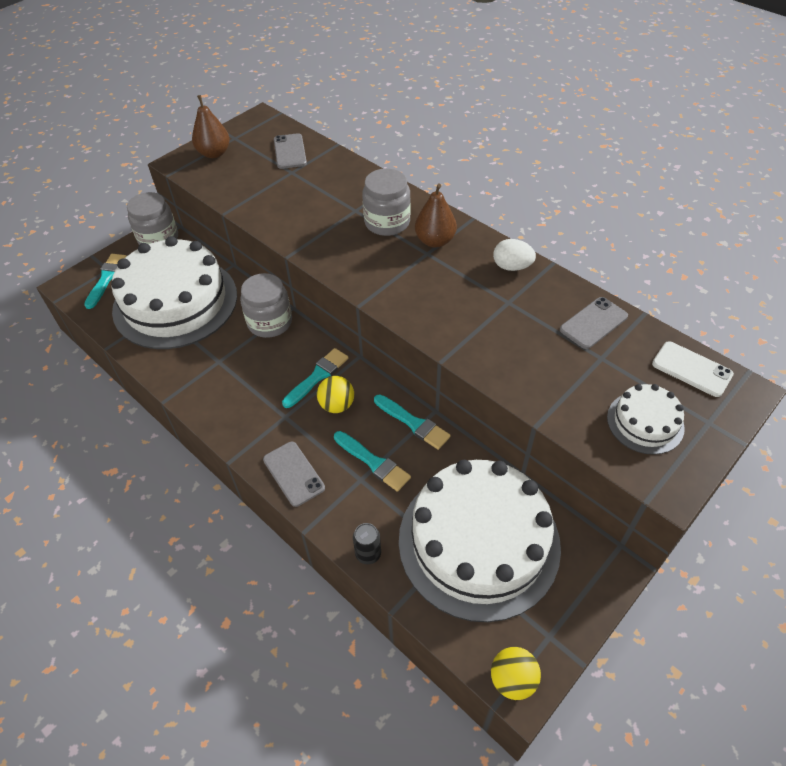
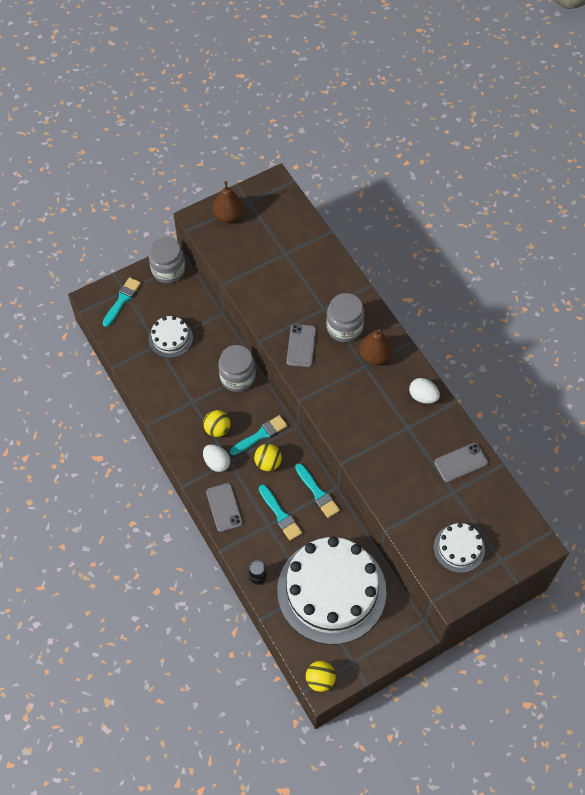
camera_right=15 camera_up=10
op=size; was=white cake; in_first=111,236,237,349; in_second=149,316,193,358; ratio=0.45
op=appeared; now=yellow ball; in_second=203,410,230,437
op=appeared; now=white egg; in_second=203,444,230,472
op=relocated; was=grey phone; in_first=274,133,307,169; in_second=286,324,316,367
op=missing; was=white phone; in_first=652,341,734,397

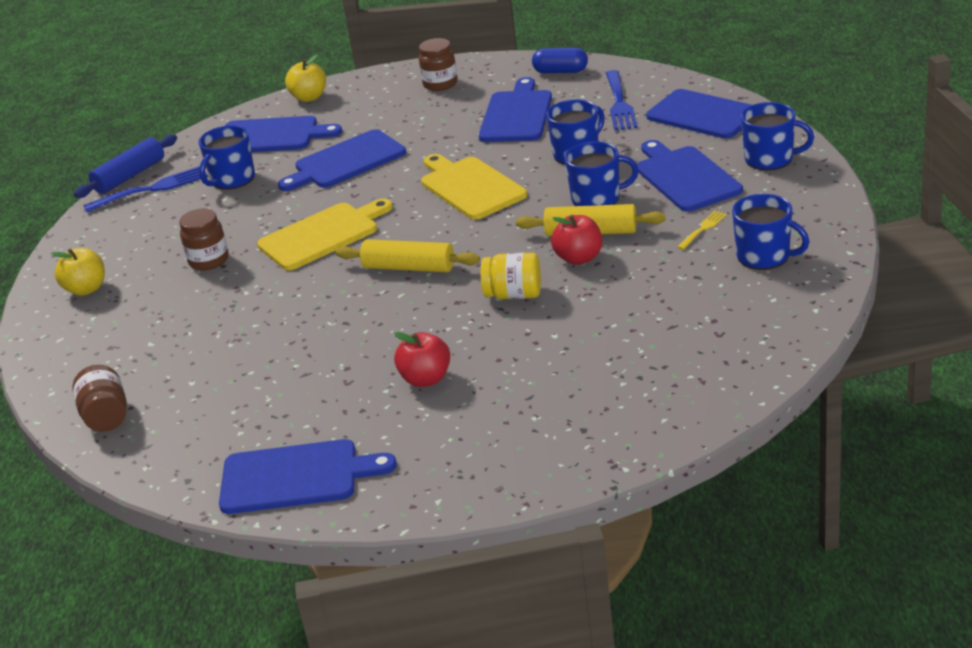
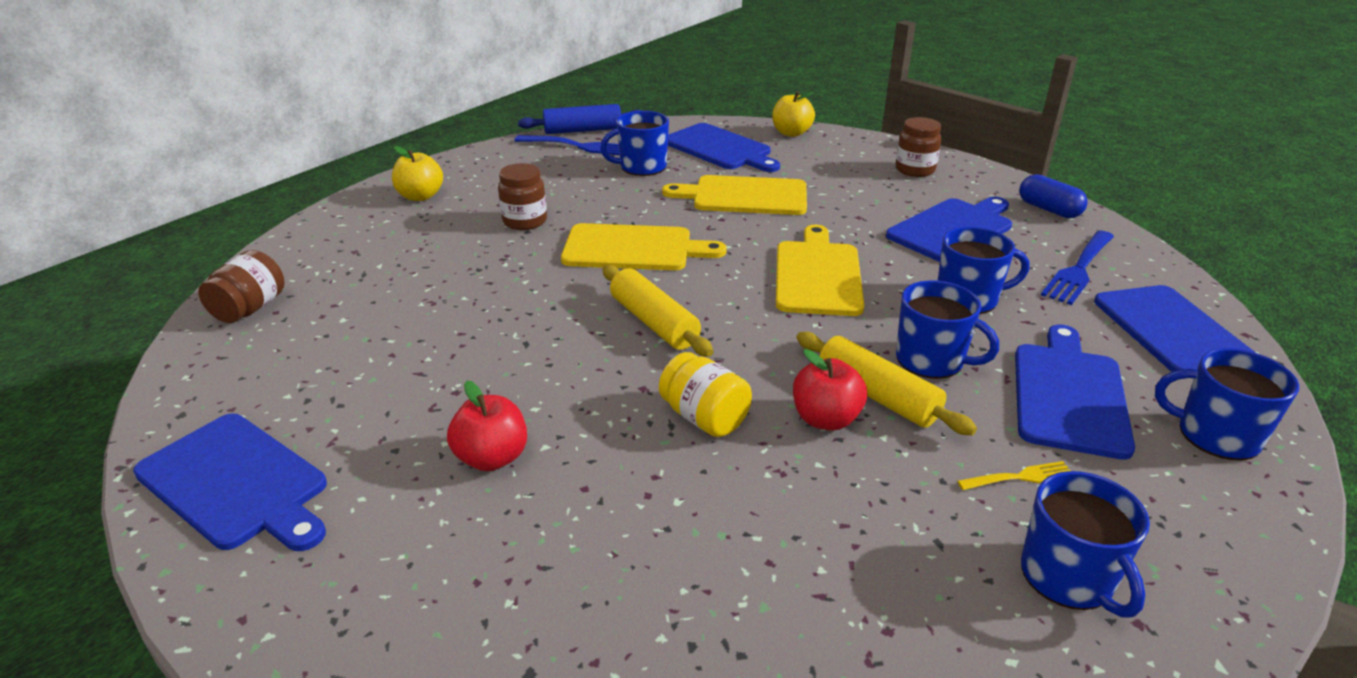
camera_right=35 camera_up=0
op=colour; was=blue cutting board; now=yellow cutting board; in_first=278,129,406,191; in_second=662,175,807,215
op=spun; was=blue mug; in_first=741,102,814,171; in_second=1155,348,1299,461; clockwise=150

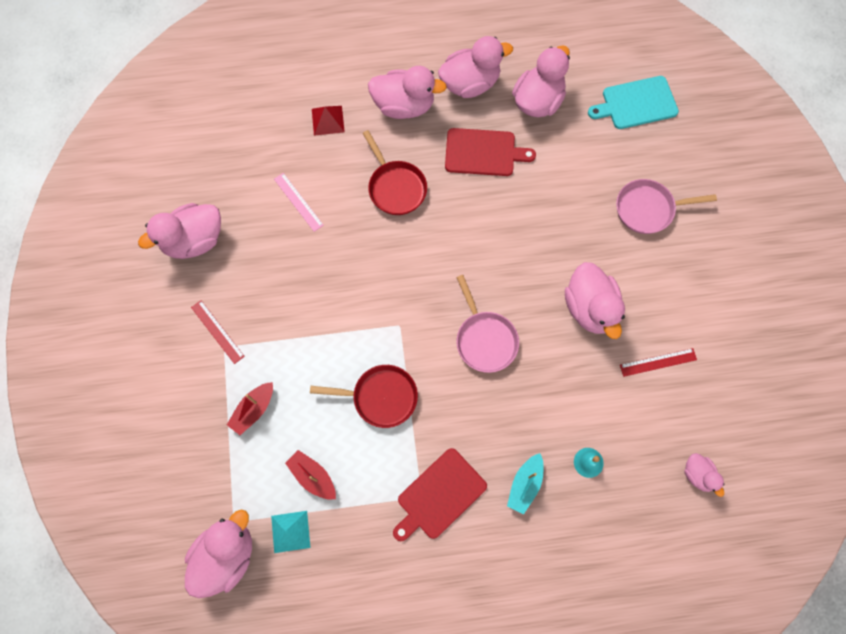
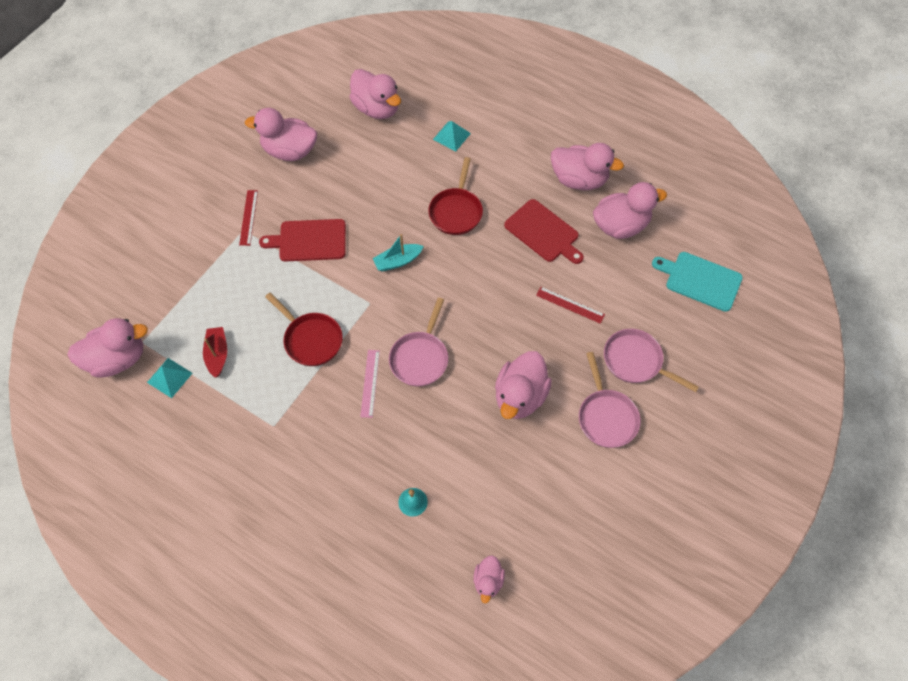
camera_right=40 camera_up=-10
op=relocated; was=red cutting board; in_first=393,448,487,541; in_second=259,219,346,261
op=relocated; was=pink duck; in_first=368,66,447,119; in_second=349,69,401,119
op=relocated; was=pink ruler; in_first=274,173,324,232; in_second=360,350,380,418
op=relocated; was=turquoise boat; in_first=507,453,543,514; in_second=373,234,424,272
op=colour; was=red pyramid; now=turquoise pyramid; in_first=312,106,345,136; in_second=433,121,471,151
op=relocated; was=red ruler; in_first=620,348,697,377; in_second=536,287,605,324
op=appeared; now=pink pan; in_second=579,352,641,448
op=missing; was=red boat; in_first=227,382,273,435

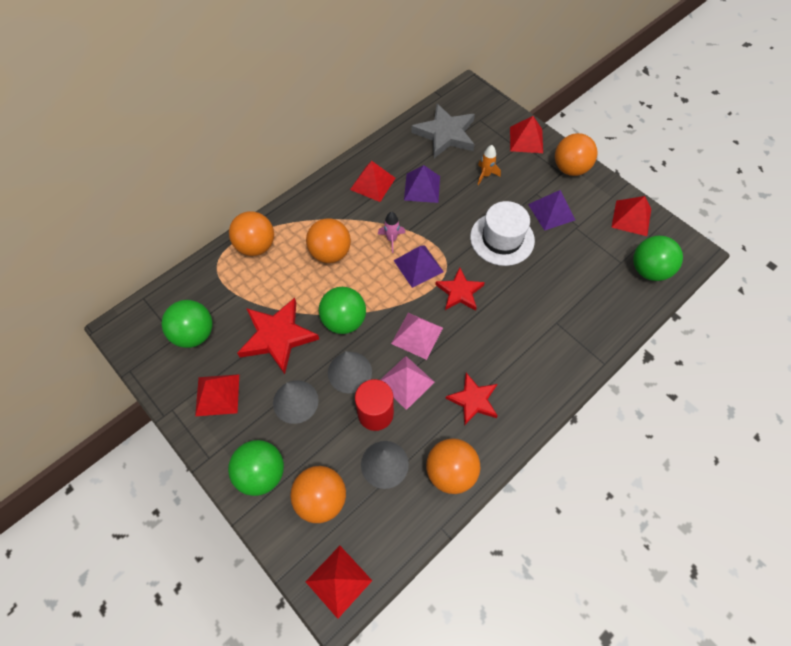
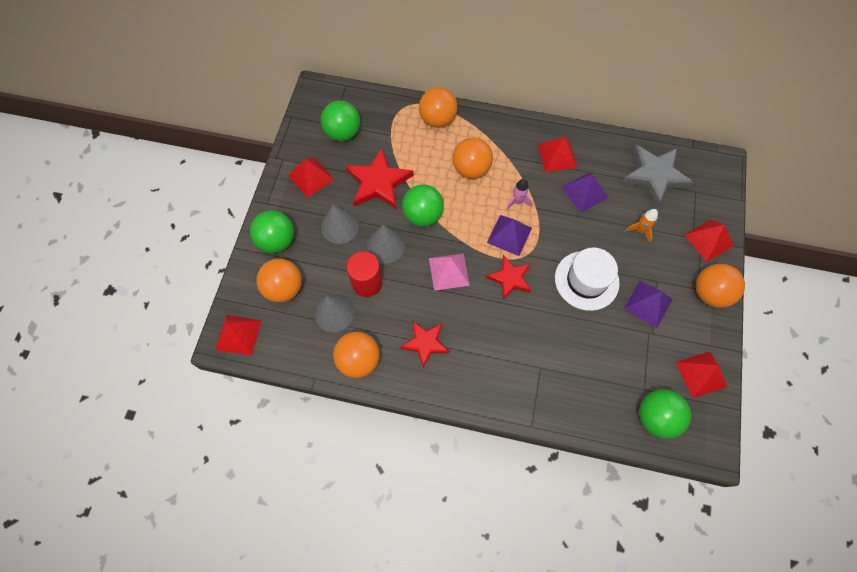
camera_right=55 camera_up=5
op=missing; was=pink pyramid; in_first=380,356,435,410

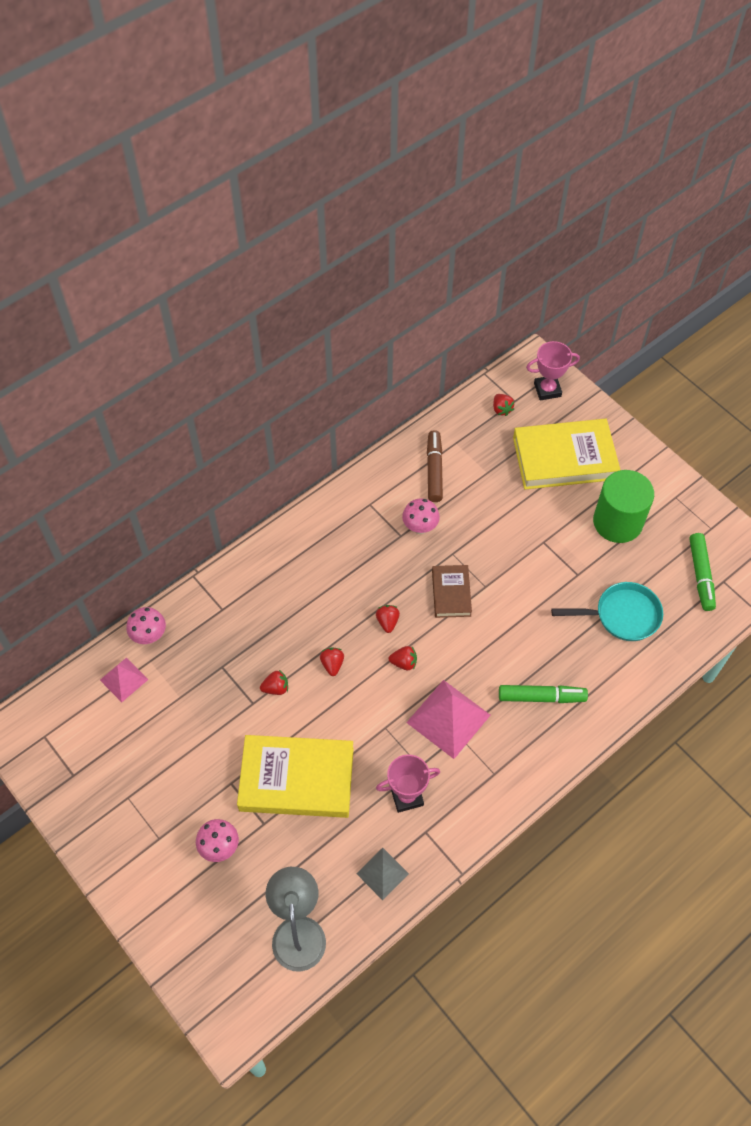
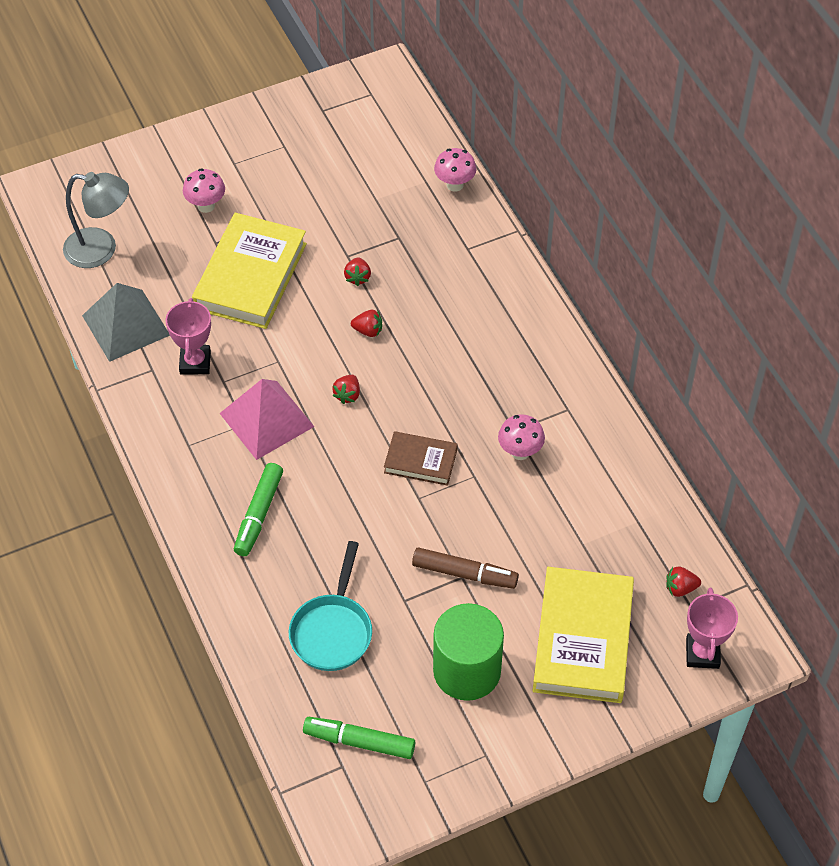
camera_right=105 camera_up=-5
op=size; was=grey pyramid; in_first=356,848,409,900; in_second=82,283,170,362; ratio=1.72
op=relocated; was=brown marker; in_first=427,430,443,502; in_second=412,548,519,589
op=missing; was=pink pyramid; in_first=100,658,148,702
op=missing; was=red strawberry; in_first=376,605,400,633

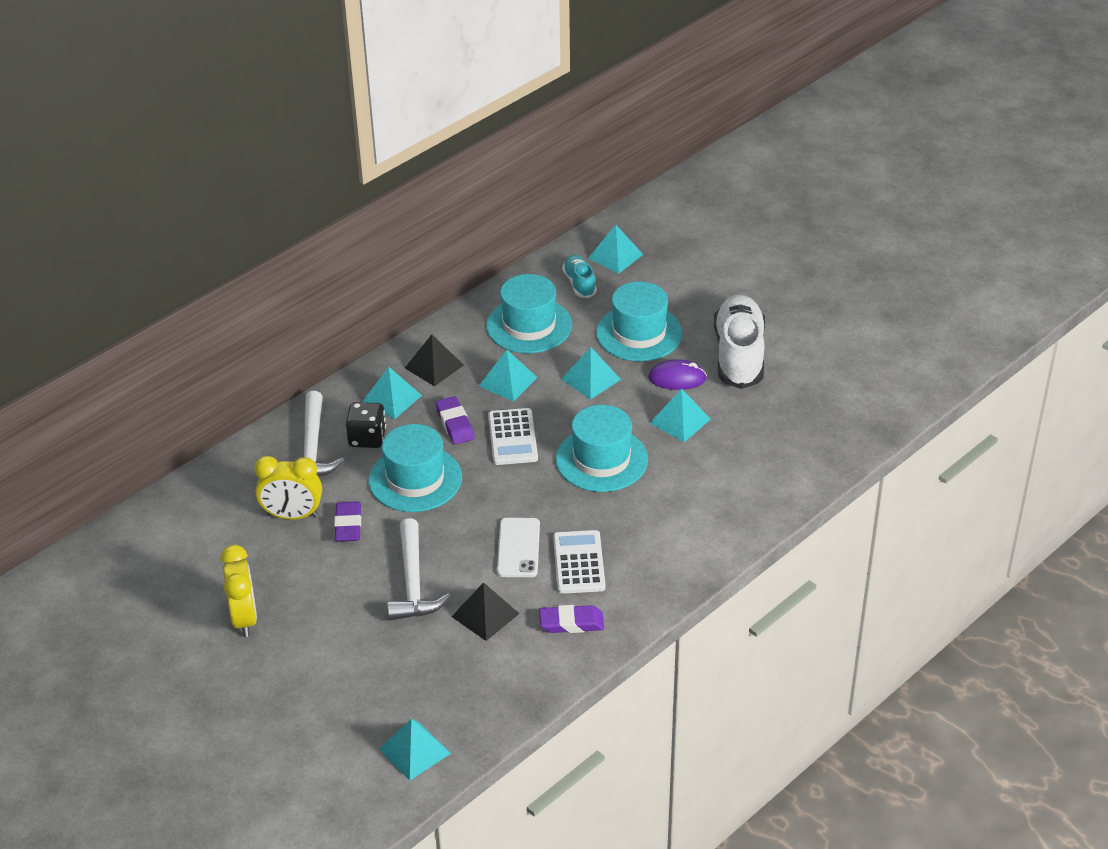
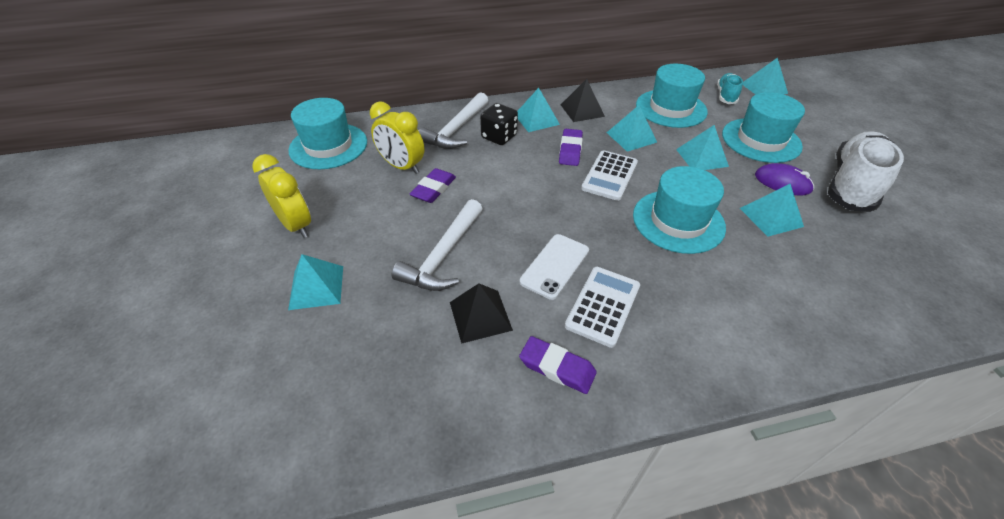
camera_right=30 camera_up=5
op=spun; was=yellow clock; in_first=221,545,257,637; in_second=252,154,311,238; clockwise=-60
op=relocated; was=turquoise pyramid; in_first=379,719,451,781; in_second=288,254,343,310
op=relocated; was=turquoise hat; in_first=369,424,462,512; in_second=289,98,367,169

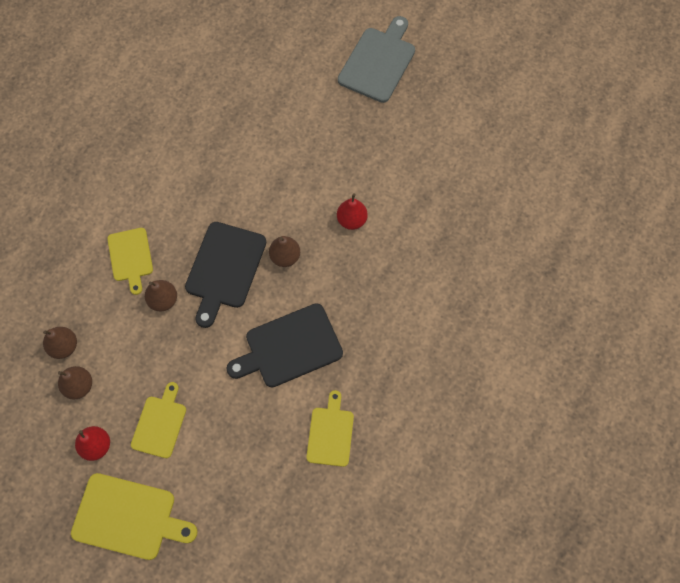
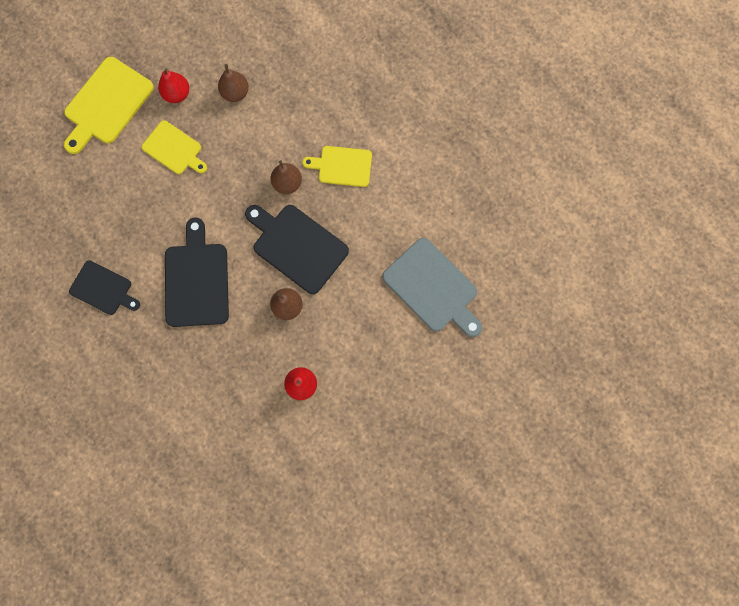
camera_right=110 camera_up=10
op=colour; was=yellow cutting board; now=black cutting board; in_first=306,390,354,467; in_second=69,260,140,315
op=relocated; was=grey cutting board; in_first=338,16,415,103; in_second=382,238,482,337
op=missing; was=brown pear; in_first=43,327,77,359

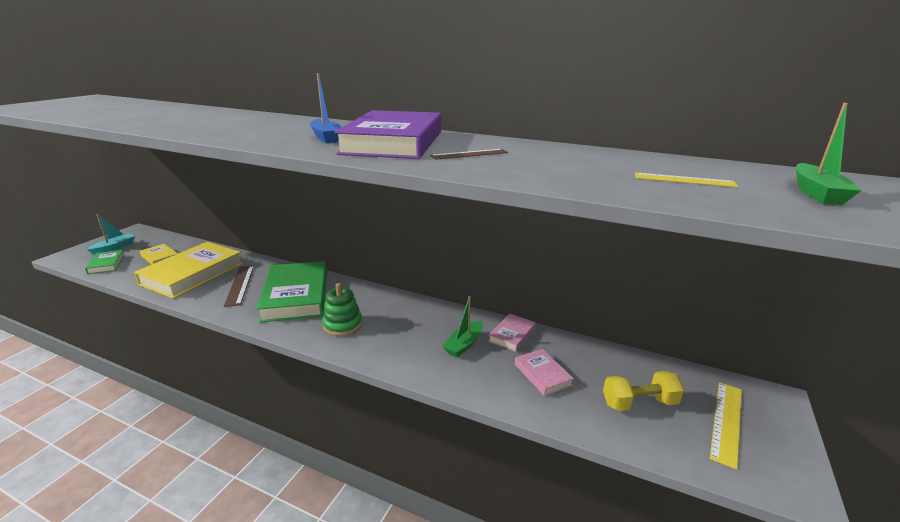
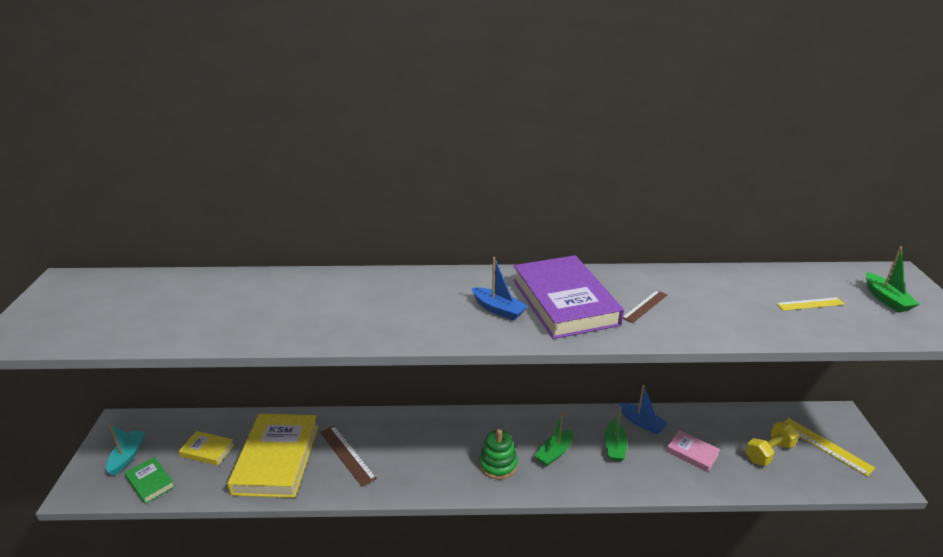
camera_right=-25 camera_up=5
op=appeared; now=green boat; in_second=535,413,573,466
op=exchanged; was=pink book; now=blue boat; in_first=488,313,536,352; in_second=619,385,668,434
op=spun; was=yellow ruler; in_first=710,382,742,470; in_second=784,418,875,477; clockwise=-45
op=missing; was=green book; in_first=256,261,327,323

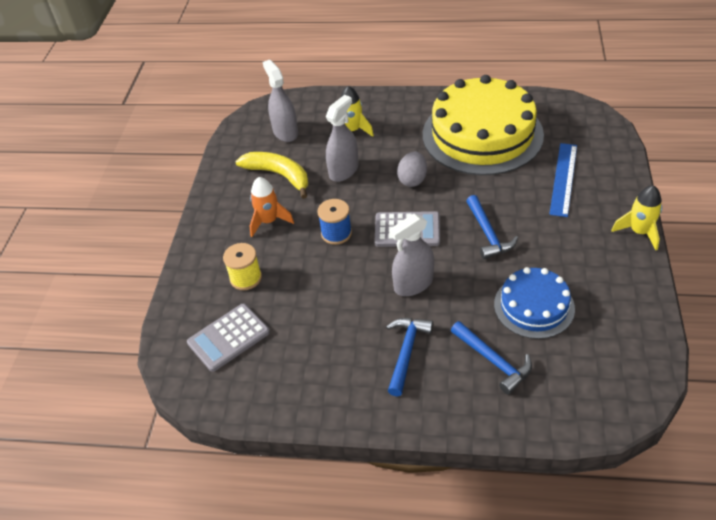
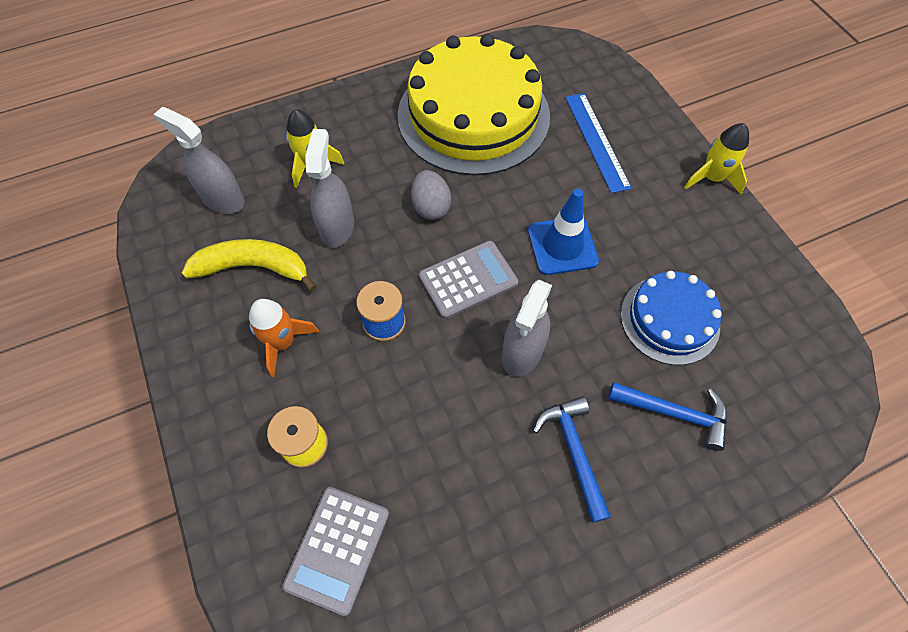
camera_right=-35 camera_up=15
op=exchanged; was=blue hammer; now=blue traffic cone; in_first=466,195,518,259; in_second=528,189,599,275

